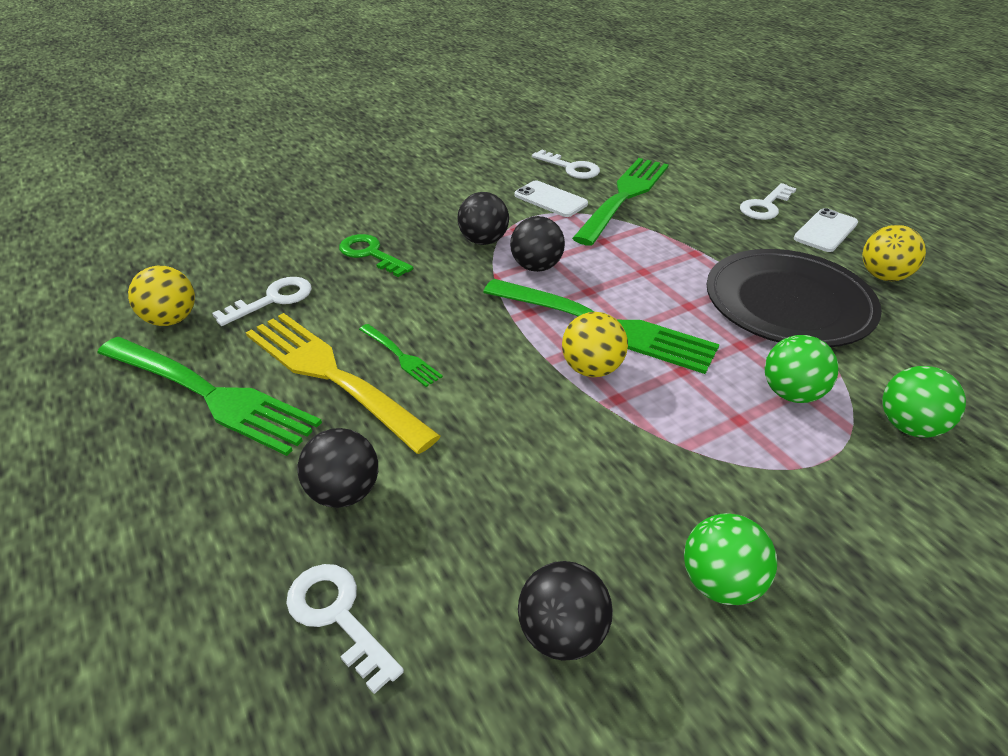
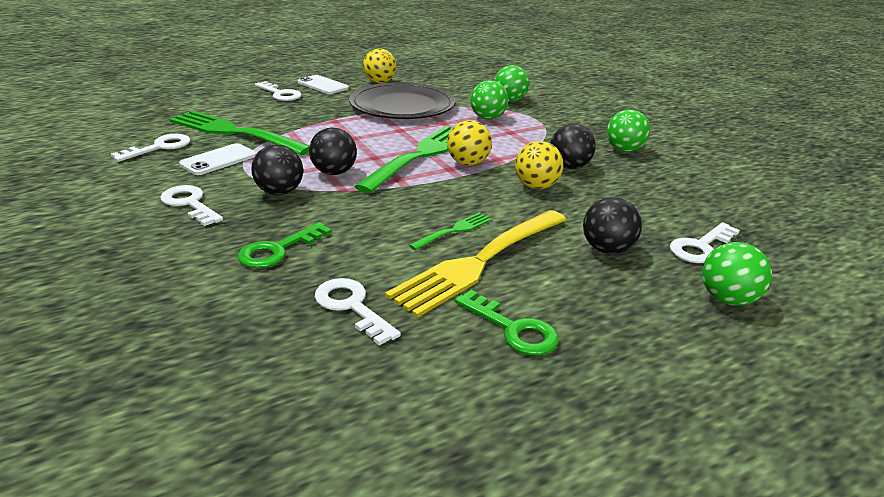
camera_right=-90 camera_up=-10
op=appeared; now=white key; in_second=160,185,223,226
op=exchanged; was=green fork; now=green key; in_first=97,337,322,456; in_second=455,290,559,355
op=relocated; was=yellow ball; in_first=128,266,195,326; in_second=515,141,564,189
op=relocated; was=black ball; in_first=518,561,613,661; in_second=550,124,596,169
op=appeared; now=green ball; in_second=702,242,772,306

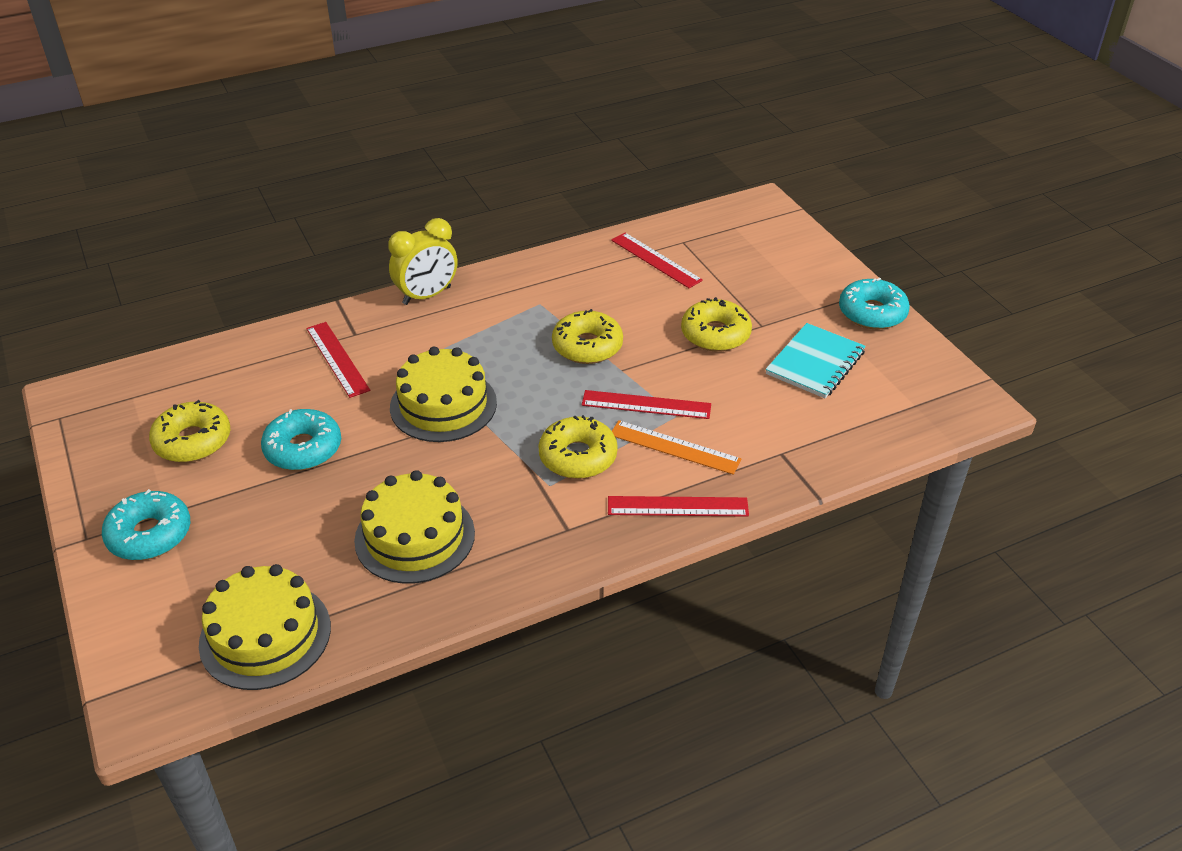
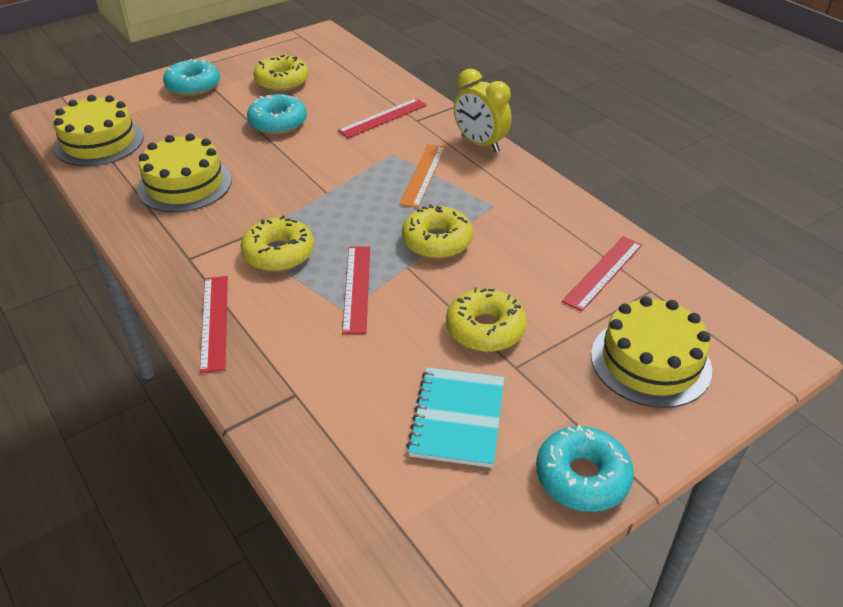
camera_right=80 camera_up=0
op=relocated; was=orange ruler; in_first=612,420,741,475; in_second=399,144,445,208
op=spun; was=turquoise notebook; in_first=766,323,866,398; in_second=406,367,504,468; clockwise=75
op=relocated; was=yellow cake; in_first=390,347,497,442; in_second=591,296,712,408

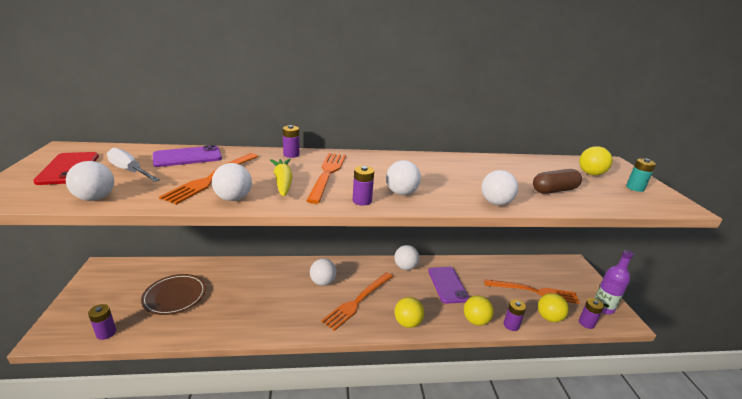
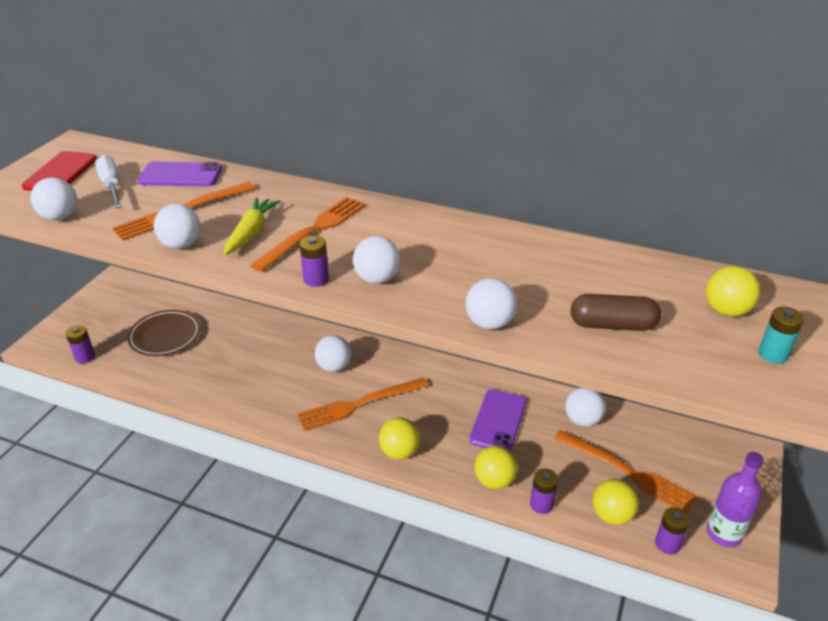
camera_right=30 camera_up=10
op=relocated; was=white ball; in_first=394,245,419,270; in_second=565,387,606,427
op=missing; was=purple battery; in_first=282,125,300,158

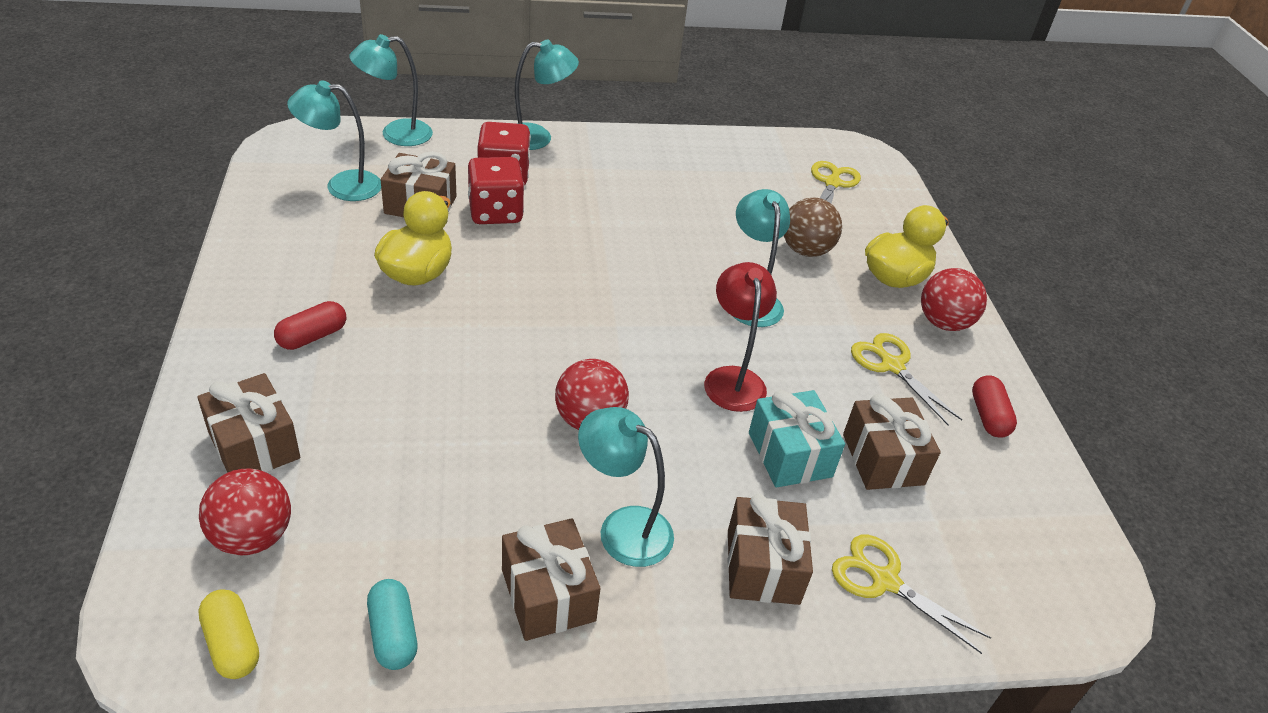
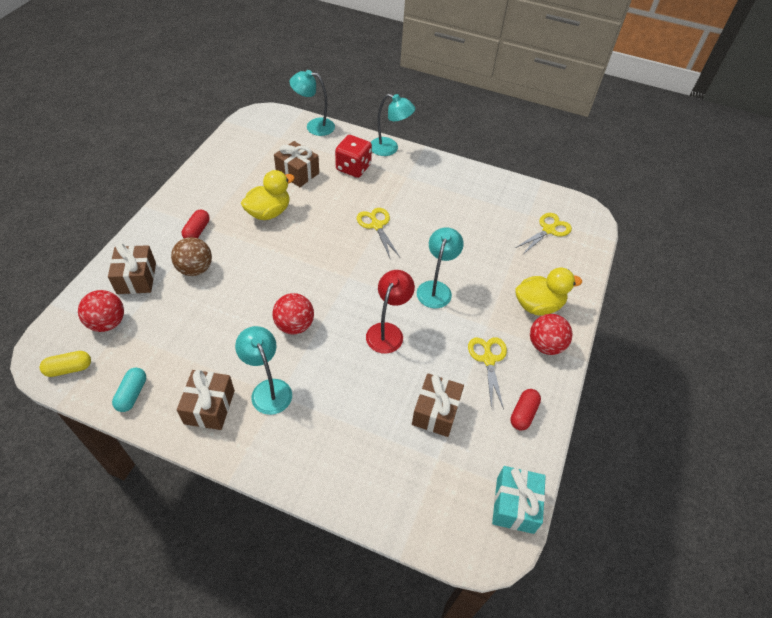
camera_right=30 camera_up=10
op=spun; was=yellow capsule; in_first=198,589,259,679; in_second=40,351,91,377; clockwise=75
op=relocated; was=brown ball; in_first=784,198,842,257; in_second=171,237,212,276
op=spun; was=red capsule; in_first=274,301,346,350; in_second=182,210,210,238; clockwise=-60
op=relocated; was=yellow scissors; in_first=832,535,991,654; in_second=357,208,400,258
op=relocated; was=turquoise gift; in_first=749,390,845,487; in_second=492,466,546,534
op=missing; was=turquoise lamp; in_first=287,80,381,201
op=missing; was=red dice; in_first=468,157,524,224
op=missing; was=brown gift; in_first=728,493,813,605

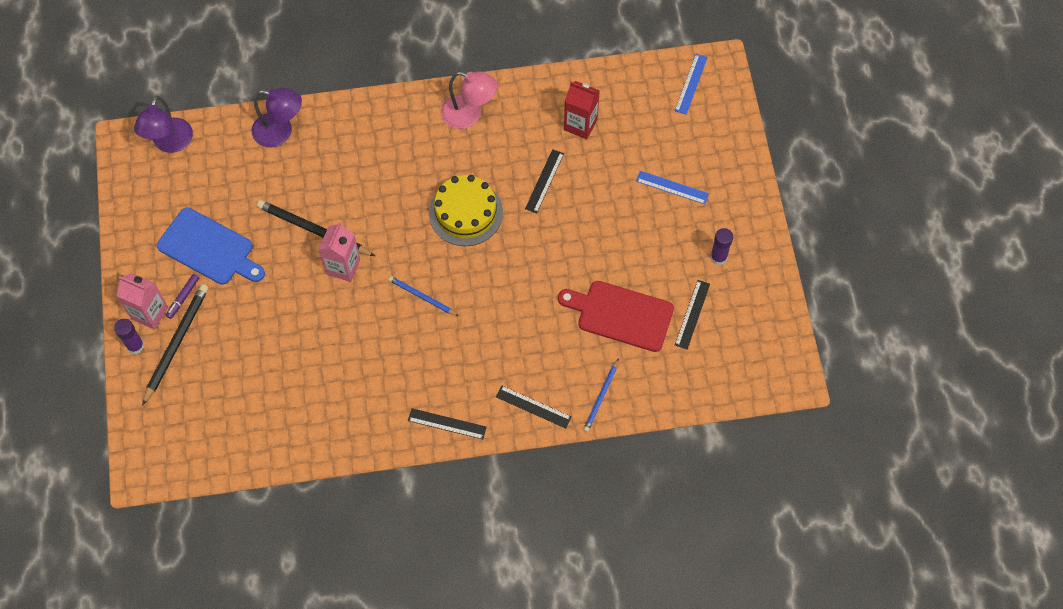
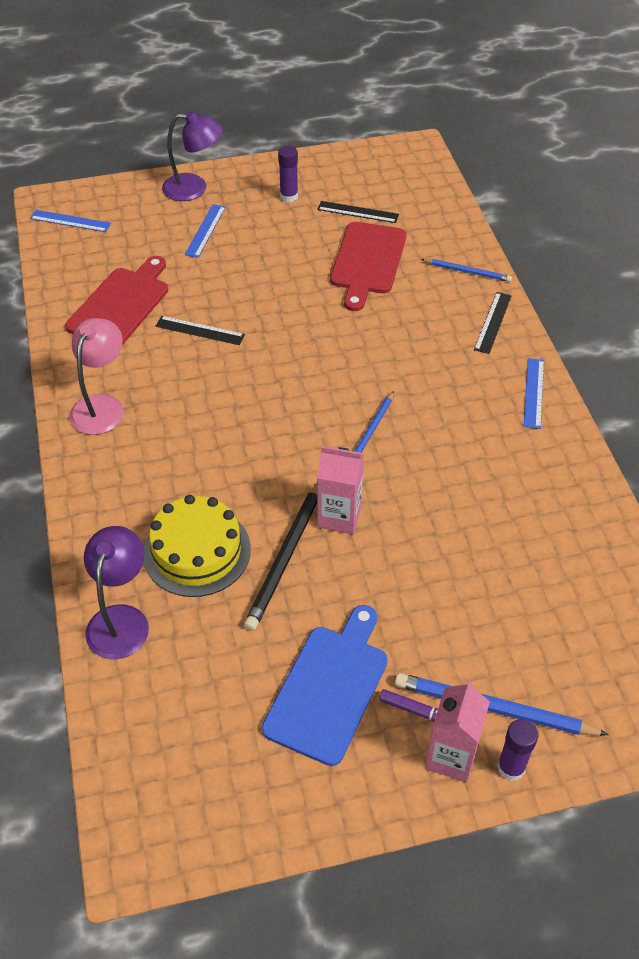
camera_right=-95 camera_up=-15
op=exchanged; was=red carton; now=red cutting board; in_first=564,81,600,139; in_second=65,256,168,345
op=relocated; was=yellow cake; in_first=429,175,503,246; in_second=144,495,251,597
op=relocated; was=purple lamp; in_first=134,96,193,153; in_second=162,111,223,201
op=colour; was=black pencil; now=blue pencil; in_first=142,284,209,406; in_second=395,673,609,736
op=colour; was=black ruler; now=blue ruler; in_first=408,408,487,439; in_second=523,358,544,429

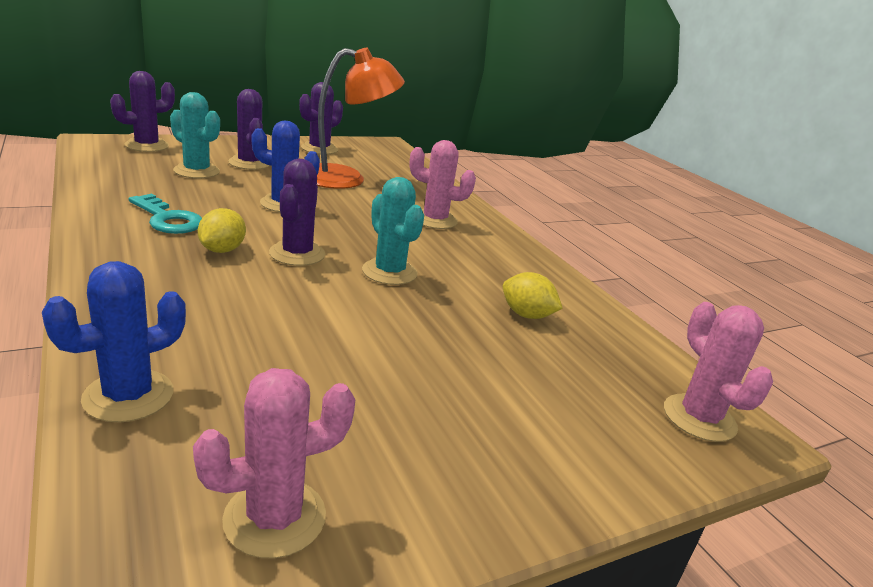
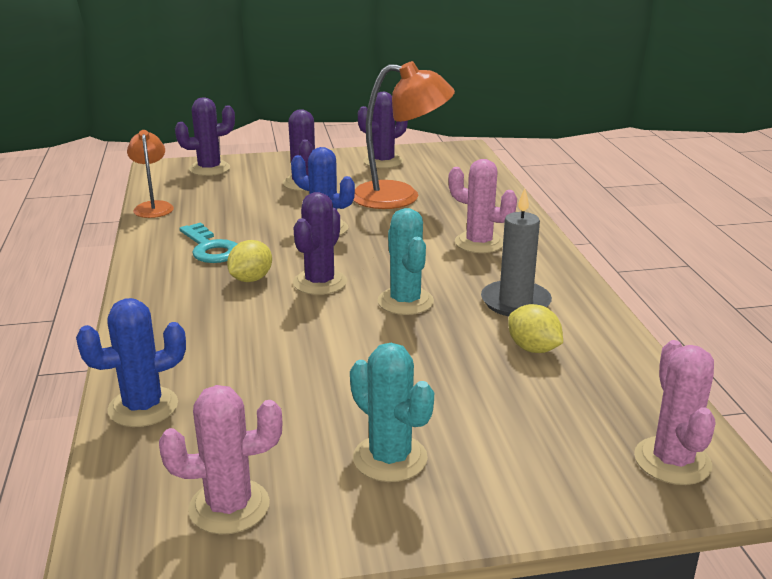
camera_right=20 camera_up=0
op=appeared; now=orange lamp; in_second=127,130,174,218
op=relocated; was=turquoise cactus; in_first=170,92,220,178; in_second=350,343,434,482
op=appeared; now=grey candle; in_second=481,188,552,316

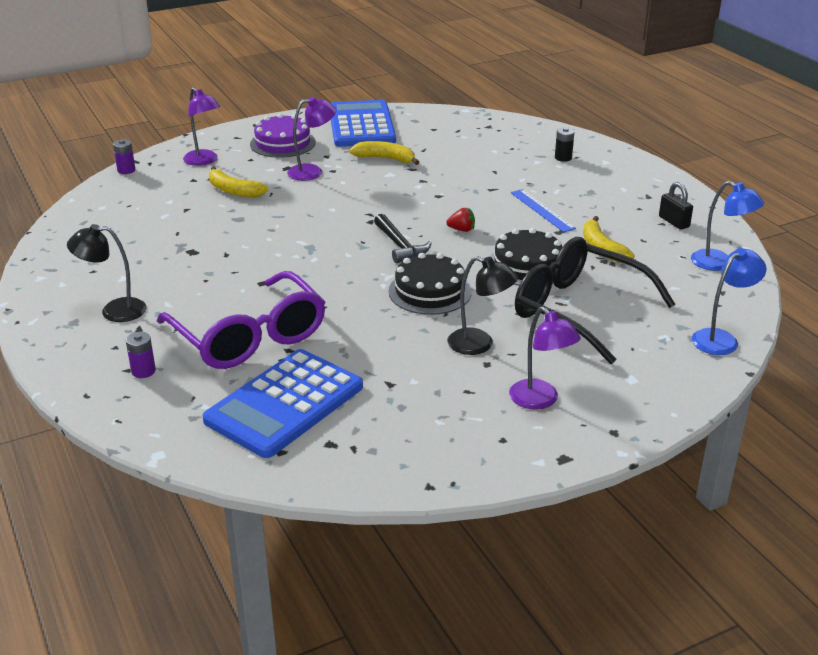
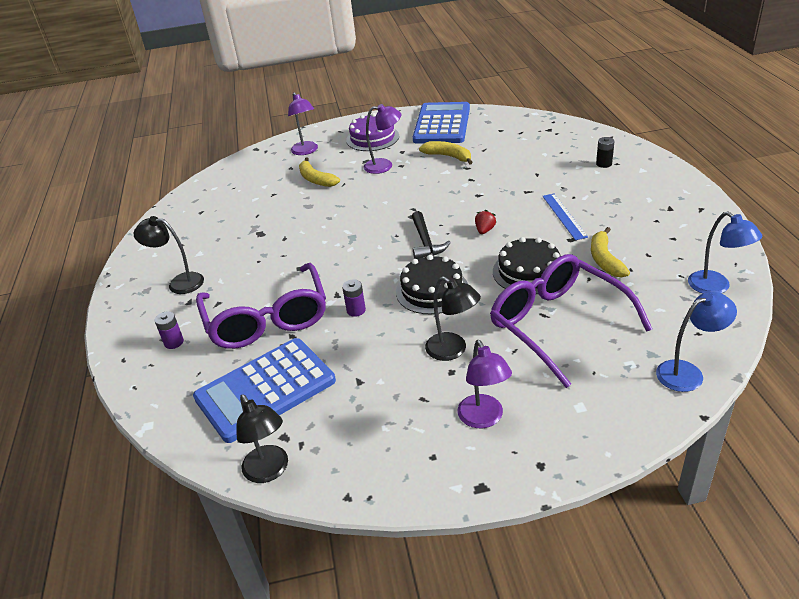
camera_right=20 camera_up=5
op=appeared; now=black lamp; in_second=236,394,288,483
op=relocated; was=purple battery; in_first=113,139,135,174; in_second=342,279,366,317
op=spun; was=red strawberry; in_first=446,208,475,232; in_second=475,210,496,234; clockwise=-90
op=colour; was=black glasses; now=purple glasses; in_first=515,237,675,364; in_second=490,254,652,388
op=missing; was=black padlock; in_first=659,182,693,230

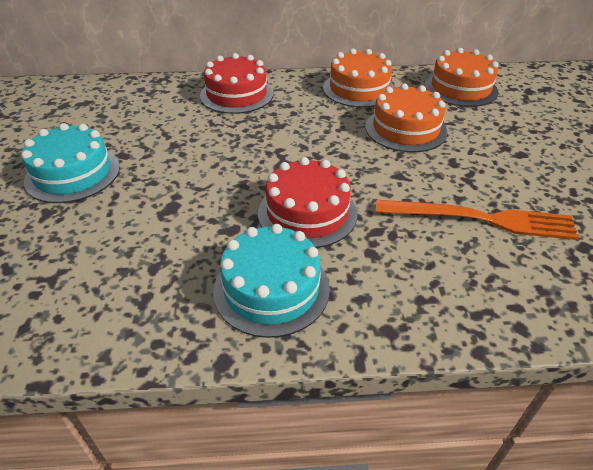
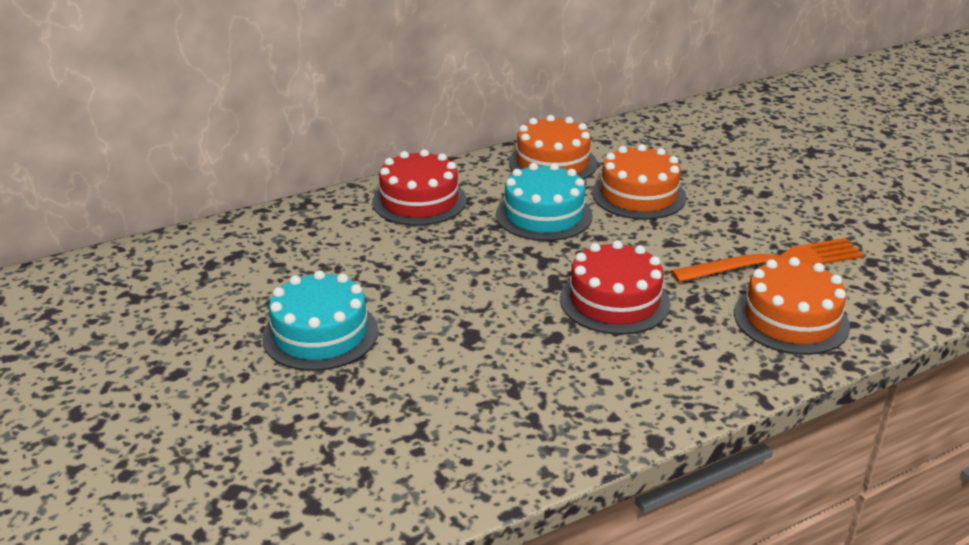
camera_right=-25 camera_up=-10
op=relocated; was=turquoise cake; in_first=213,224,330,338; in_second=496,163,592,241
op=relocated; was=orange cake; in_first=424,48,498,107; in_second=734,257,850,355

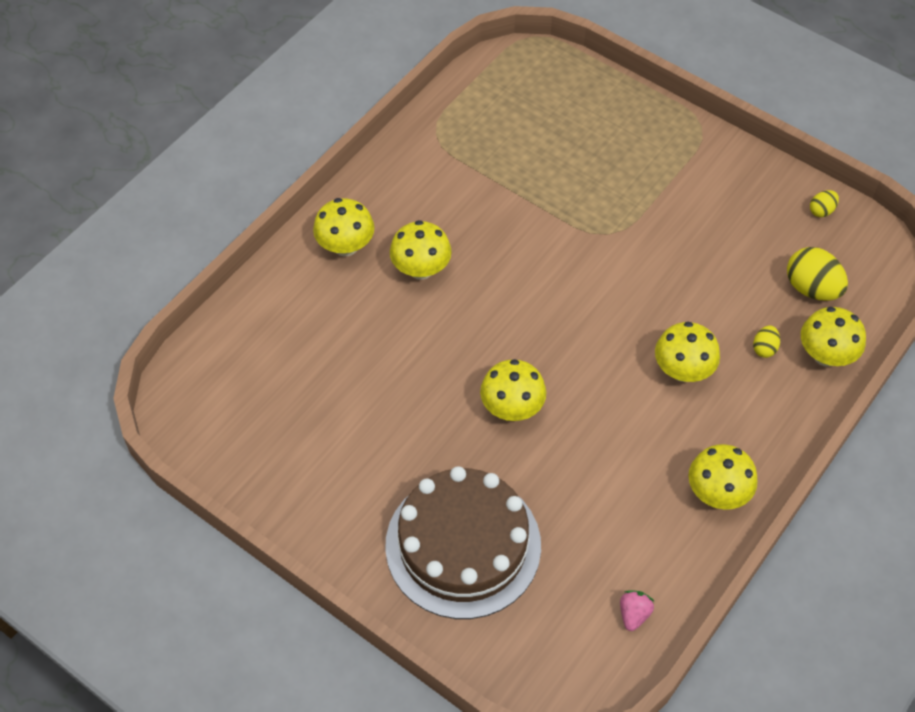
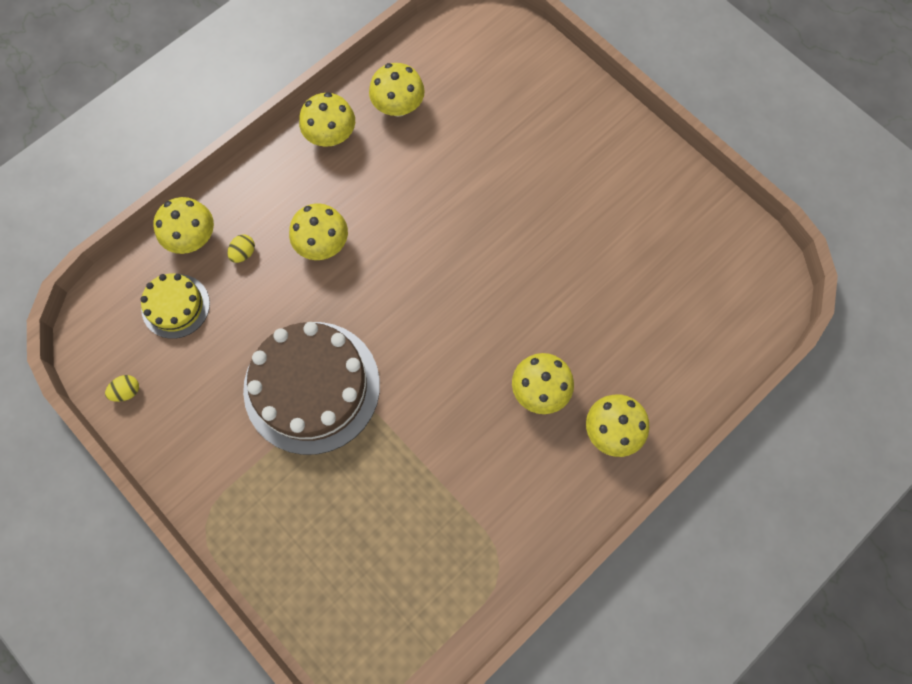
camera_right=-170 camera_up=15
op=exchanged; was=yellow egg; now=yellow cake; in_first=787,247,848,301; in_second=140,273,210,339
op=relocated; was=brown cake; in_first=385,466,541,619; in_second=243,322,380,455
op=relocated; was=yellow mushroom; in_first=480,359,546,421; in_second=369,63,425,117
op=missing; was=pink strawberry; in_first=620,590,654,631

